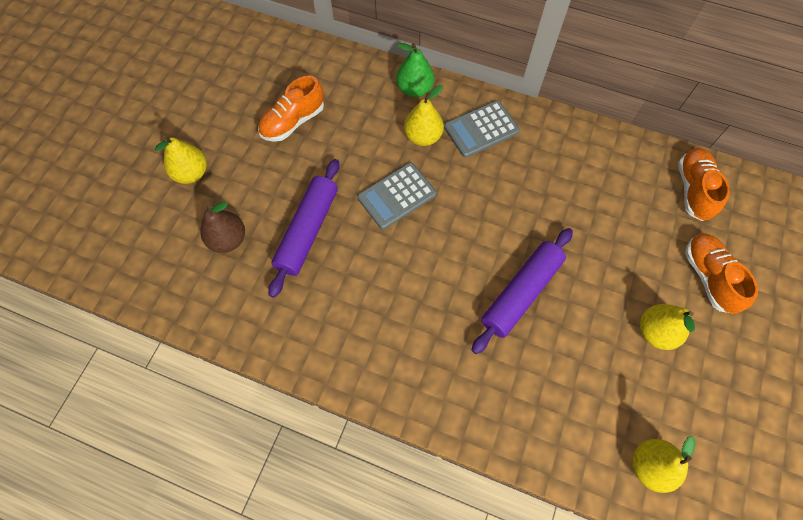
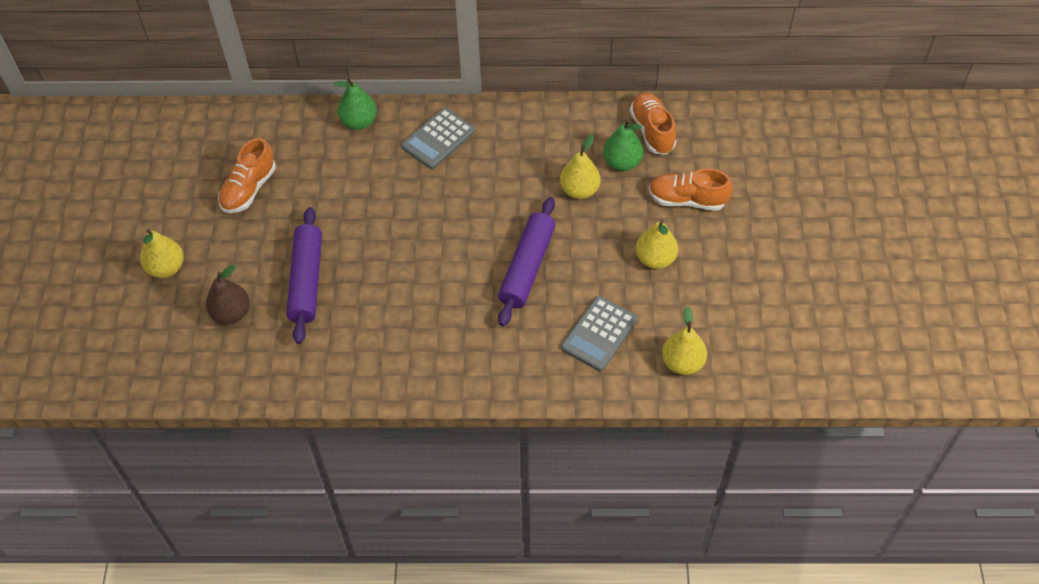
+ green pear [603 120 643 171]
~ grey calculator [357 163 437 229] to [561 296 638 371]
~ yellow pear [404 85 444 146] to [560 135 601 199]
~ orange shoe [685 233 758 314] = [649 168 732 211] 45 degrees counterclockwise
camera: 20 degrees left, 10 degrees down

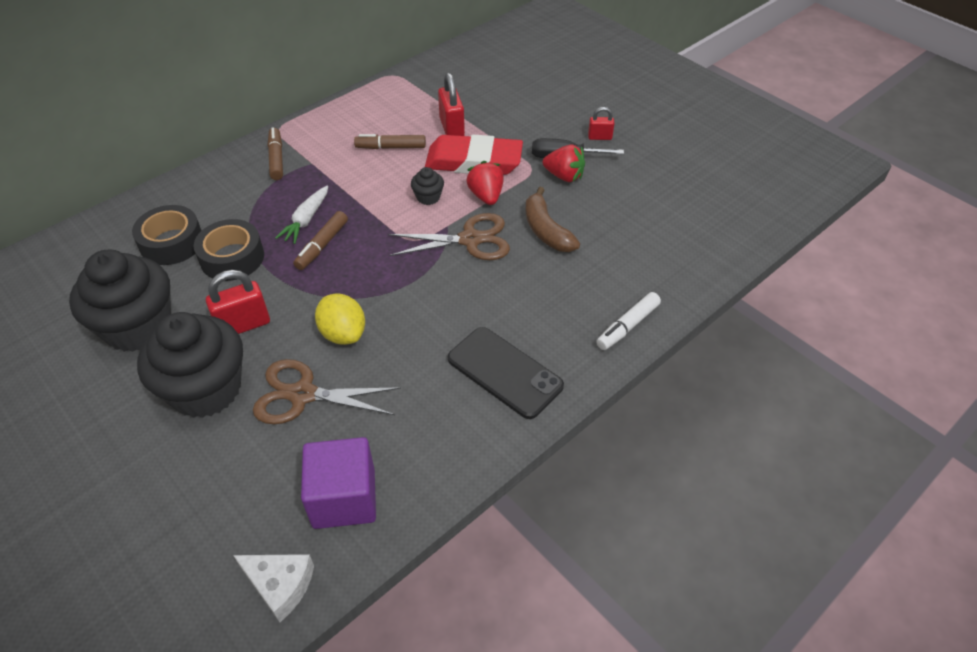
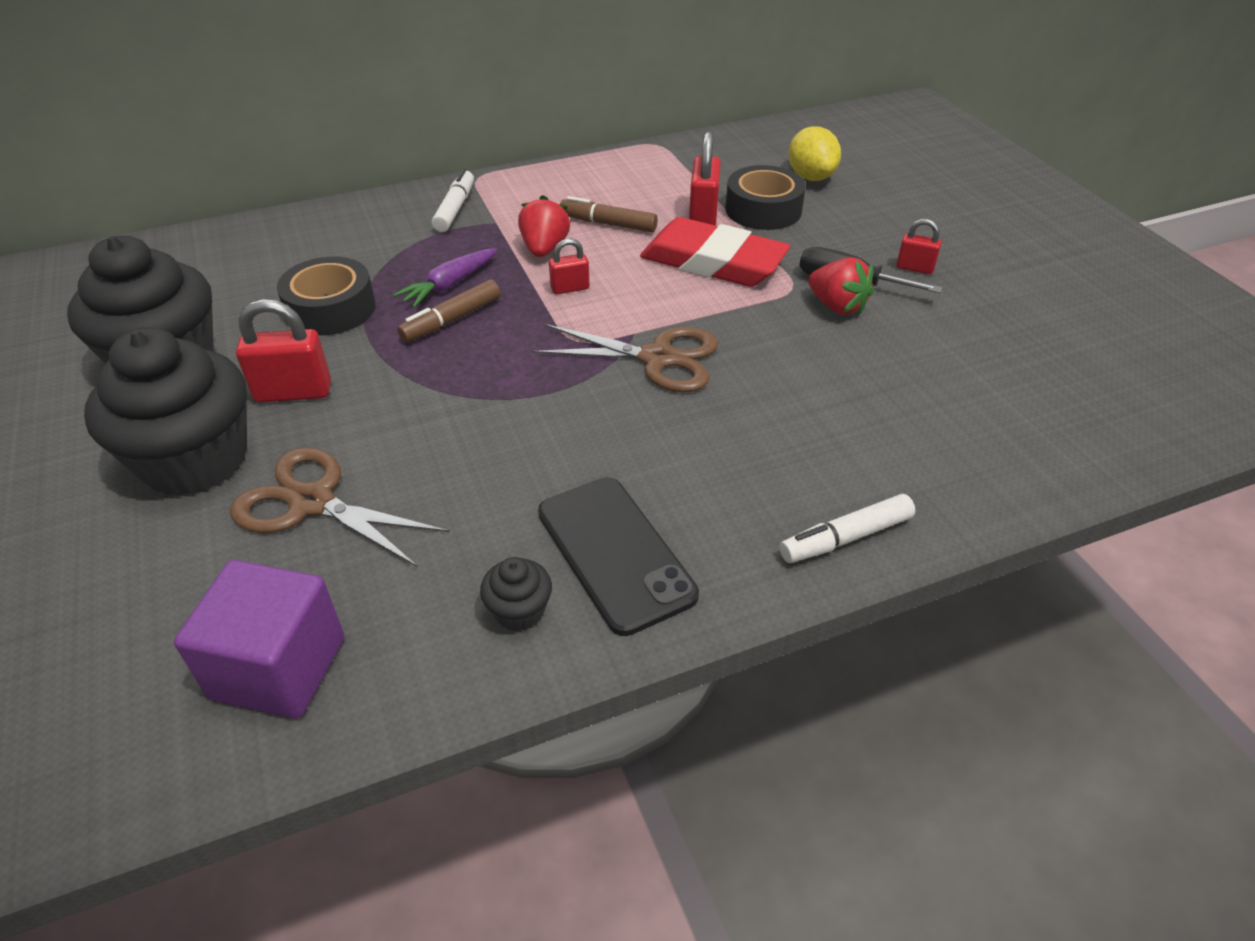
- white cheese [233 554 314 622]
- brown banana [526 187 580 252]
+ red padlock [549 239 589 294]
~ black tape [132 205 202 265] to [726 165 806 230]
~ yellow lemon [315 293 365 345] to [789 126 841 181]
~ black cupcake [411 167 444 205] to [480 557 552 632]
~ red strawberry [466 161 504 205] to [518 195 570 257]
~ brown marker [268 128 283 180] to white marker [432 169 474 232]
~ white carrot [275 185 328 244] to purple carrot [393 248 497 308]
camera: 20 degrees right, 5 degrees down

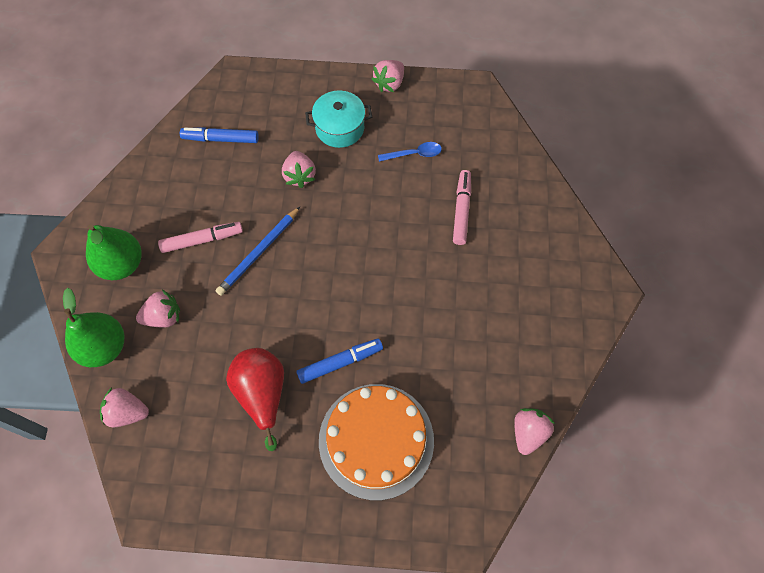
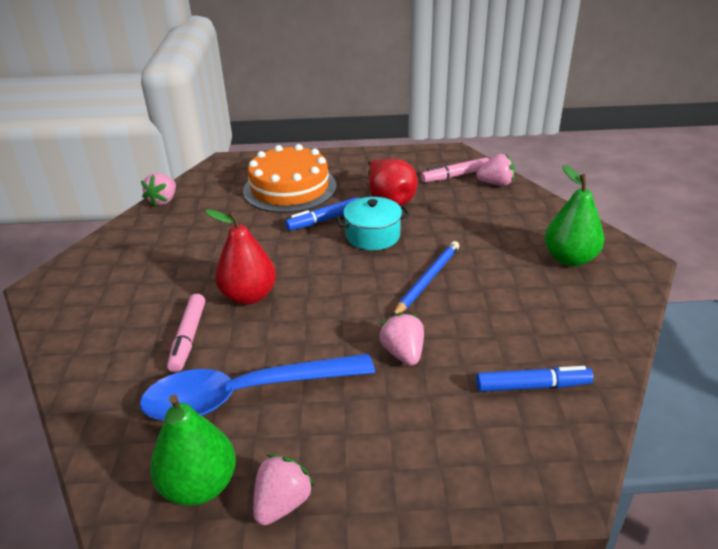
- pink strawberry [136 290 180 328]
+ red pear [205 209 276 305]
~ green pear [63 288 124 367] to [150 395 236 506]
~ pink marker [158 222 243 253] to [421 157 489 183]
~ turquoise pot [305 91 372 148] to [336 197 410 250]
~ blue spoon [378 142 442 162] = [140 354 375 421] x2.46
camera: 175 degrees right, 30 degrees down

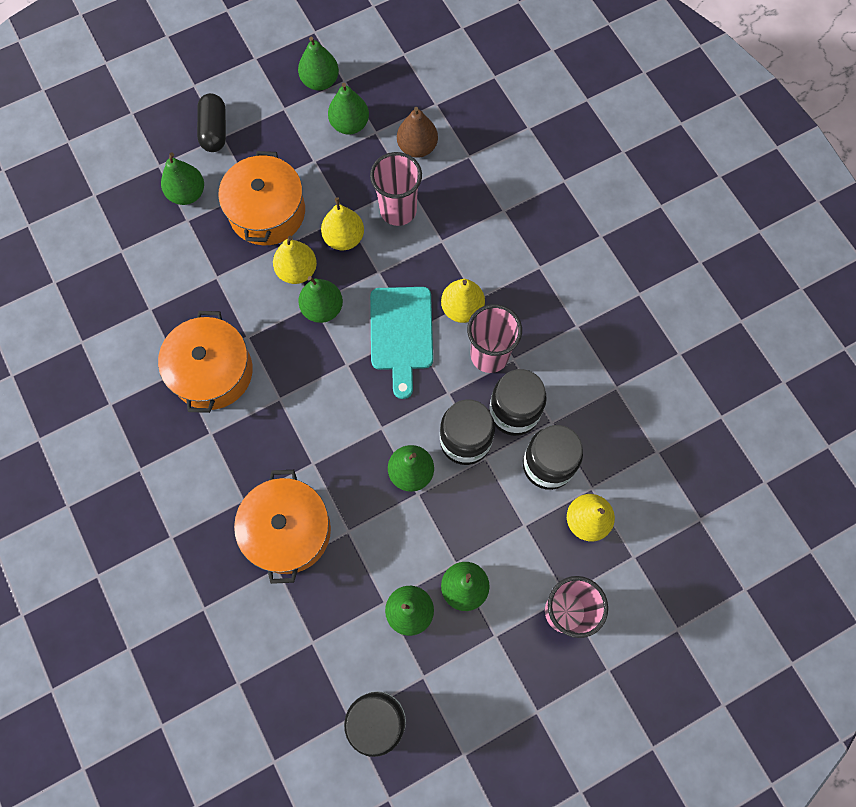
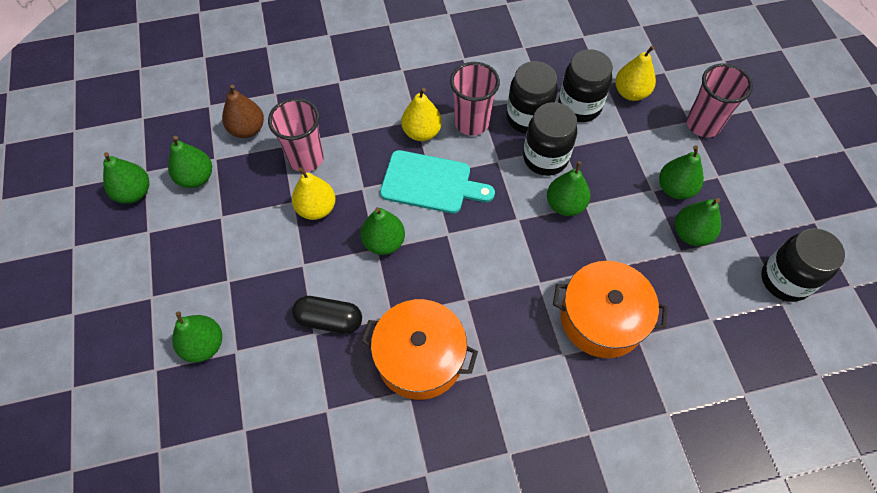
- orange pot [218 151 305 245]
- yellow pear [273 236 317 284]
~ black capsule [197 93 226 152] to [292 296 362 334]
camera: 75 degrees left, 10 degrees down

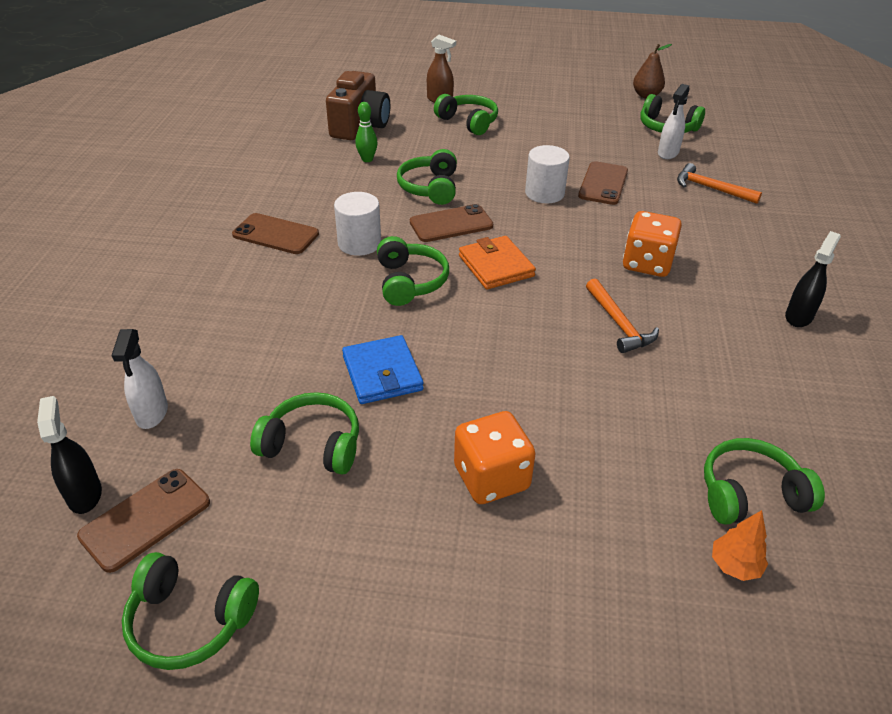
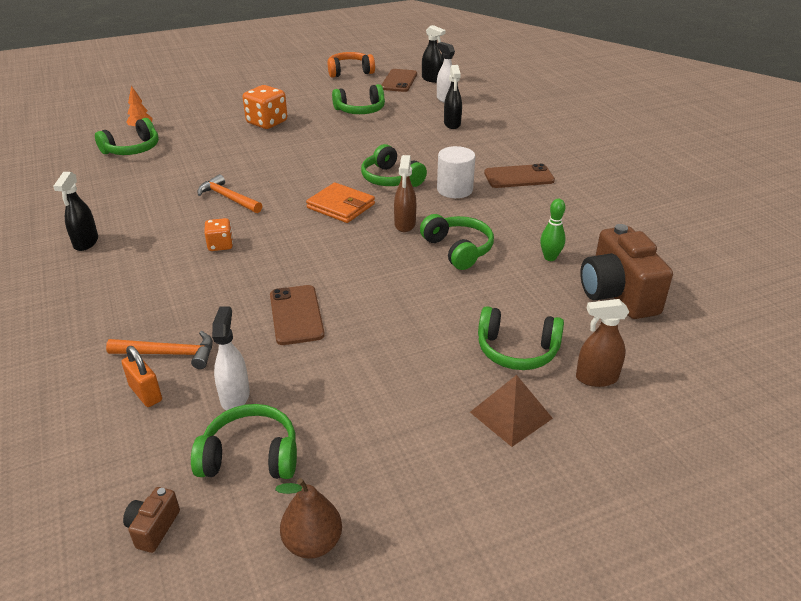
- blue wallet [342 335 424 404]
- white cylinder [525 145 570 203]
+ orange padlock [122 346 162 407]
+ brown camera [123 487 180 553]
+ black spray bottle [444 65 462 129]
+ brown pyramid [470 375 553 447]
~ brown phone [410 204 493 242] to brown spray bottle [394 155 416 232]
~ green headphones [122 552 259 670] to orange headphones [328 52 375 78]
~ orange dice [623 211 682 277] = [205 218 233 251] x0.58
camera: 150 degrees right, 5 degrees down

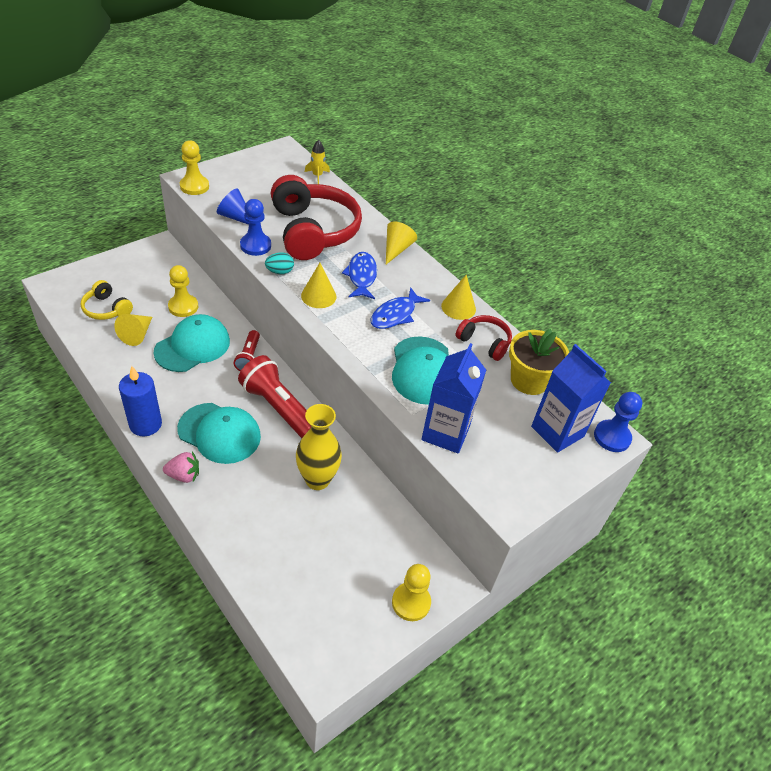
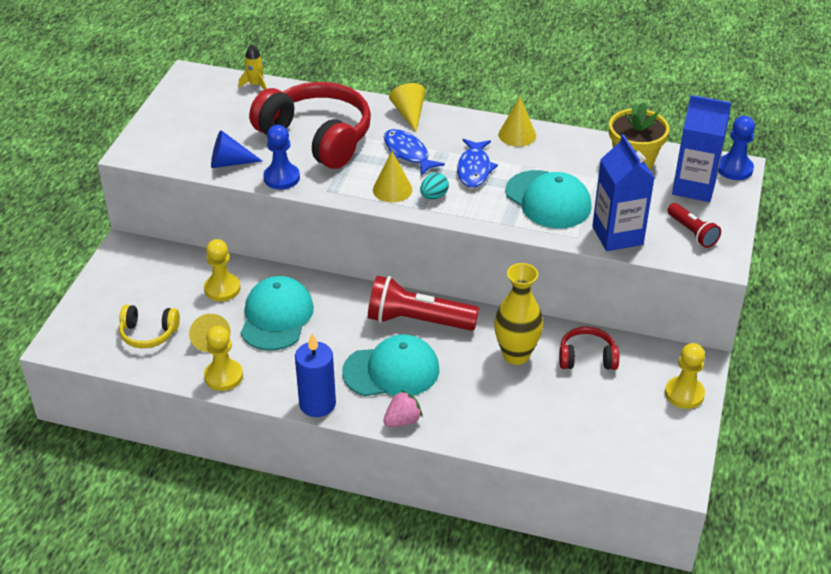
~ yellow pawn [180 140 209 195] to [204 326 243 391]
~ red flashlight [234 330 260 371] to [667 203 721 248]
~ turquoise egg [265 252 294 274] to [420 173 449 200]
~ red headphones [456 315 512 361] to [559 326 619 370]
camera: 30 degrees left, 5 degrees down

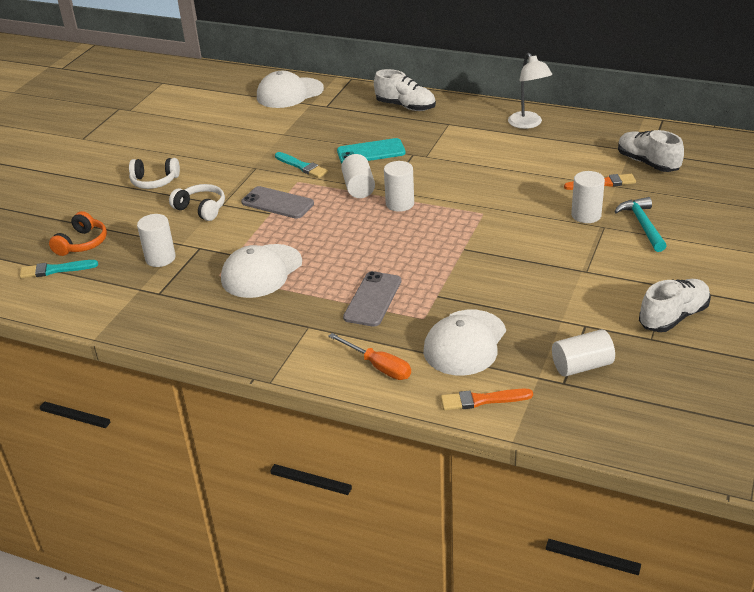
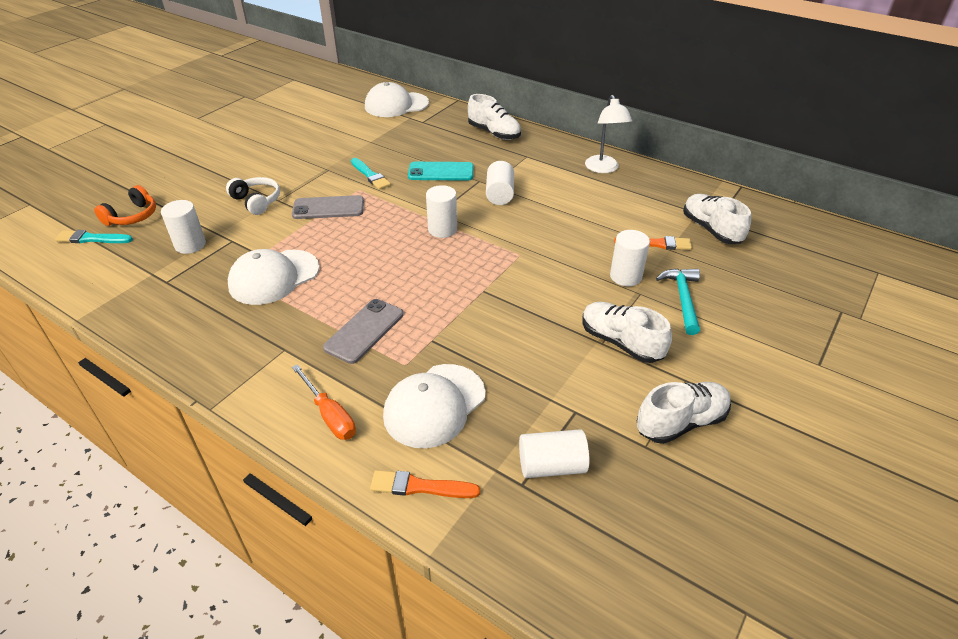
- white headphones [129 158 180 189]
+ white shoe [582 302 672 363]
~ white cylinder [341 154 375 198] to [486 161 514 205]
~ grey phone [241 186 314 219] = [292 195 364 219] 45 degrees counterclockwise
camera: 10 degrees right, 5 degrees up

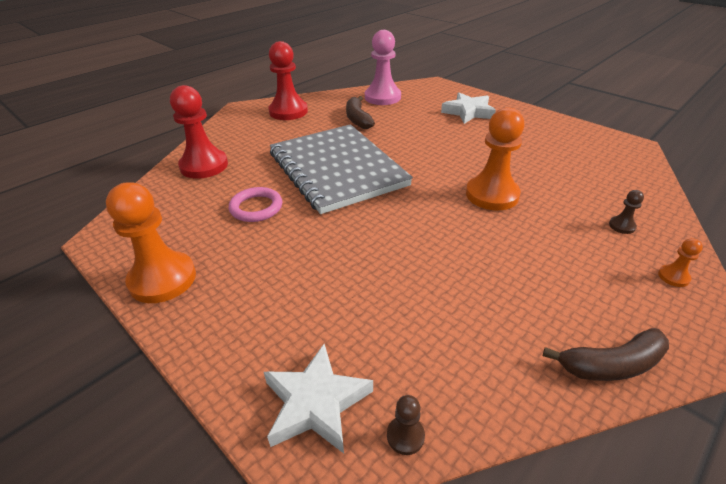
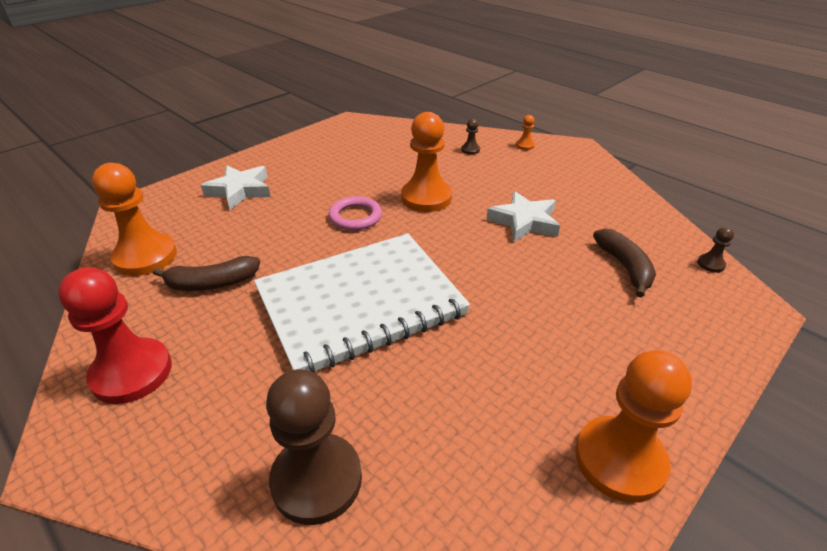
~ pink ring [229 187 282 222] to [328 196 382 230]
~ white star [264 344 373 454] to [486 191 560 242]
~ brown banana [543 328 669 381] to [593 228 656 298]
~ red pawn [170 85 228 179] to brown pawn [266 369 362 525]
~ grey notebook [270 124 413 214] to white notebook [254 233 470 373]
~ pink pawn [365 30 401 105] to orange pawn [92 163 177 276]
camera: 90 degrees left, 0 degrees up

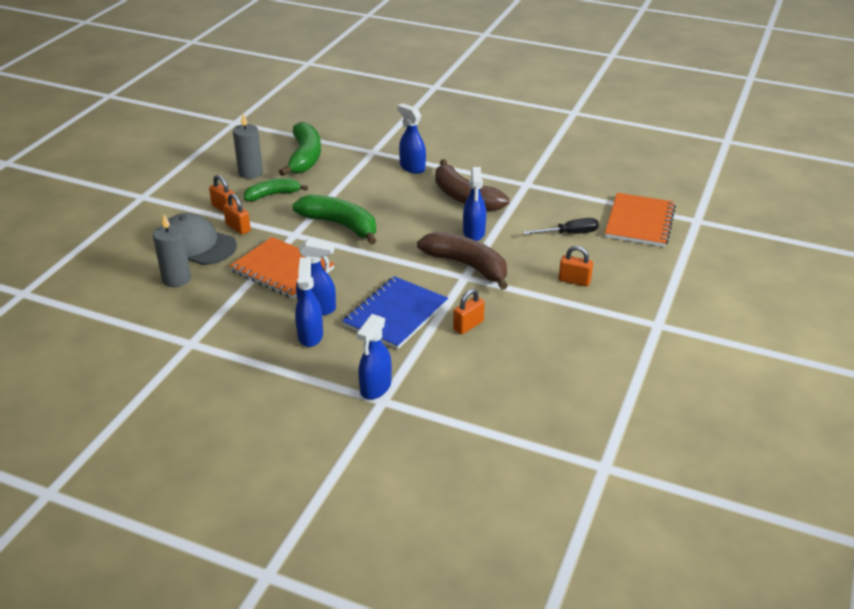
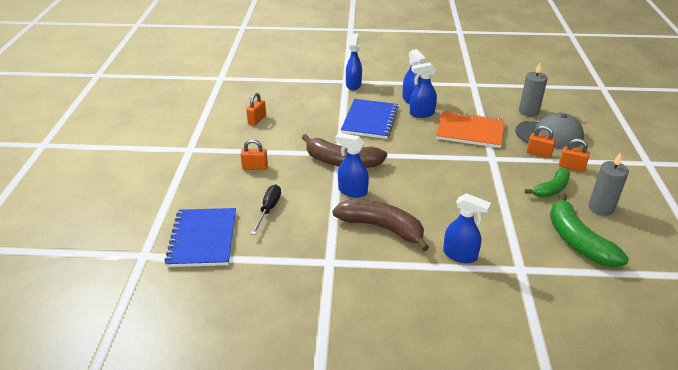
- green banana [292 195 376 245]
~ orange padlock [453 289 485 334] to [246 93 266 126]
~ orange notebook [605 193 676 247] to blue notebook [164 208 236 267]
~ blue spray bottle [463 167 486 241] = [336 133 369 198] 45 degrees counterclockwise
~ black screwdriver [523 218 599 235] = [251 185 281 235] 135 degrees clockwise
camera: 160 degrees right, 0 degrees up

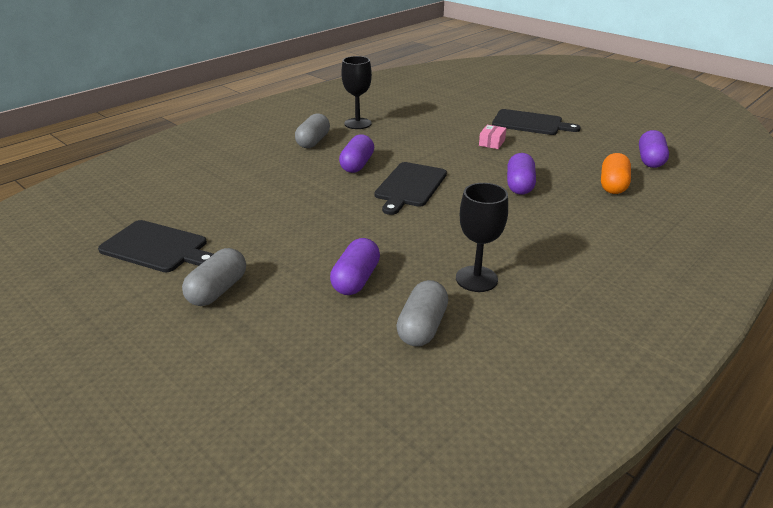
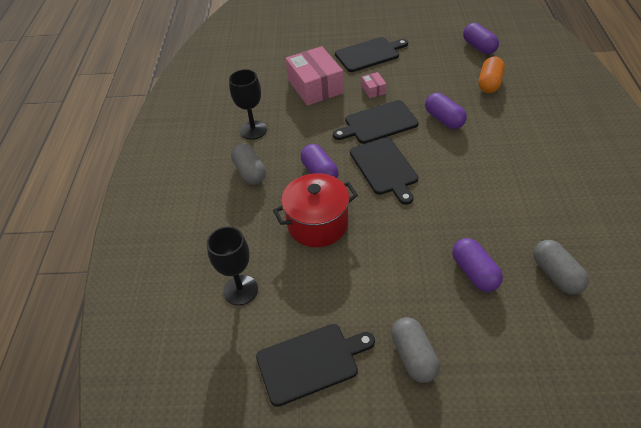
+ red pot [273 173 358 247]
+ pink box [286 46 344 106]
+ black cutting board [333 100 419 144]
~ black goblet [456 183 508 292] to [207 226 258 305]
~ orange capsule [601 153 631 194] = [479 57 505 93] 45 degrees clockwise
camera: 40 degrees left, 15 degrees up

